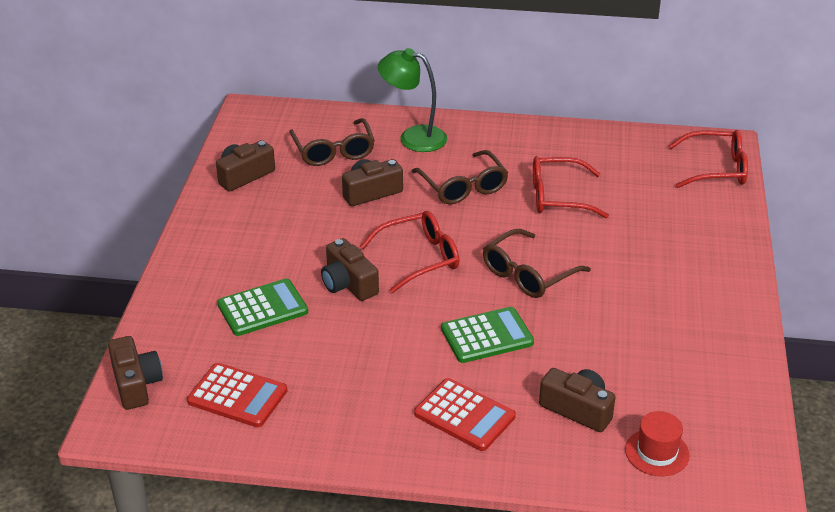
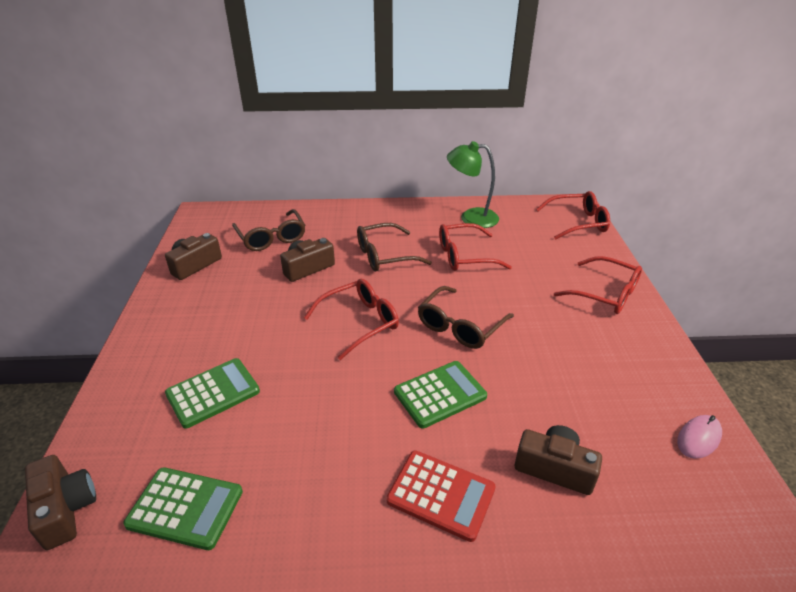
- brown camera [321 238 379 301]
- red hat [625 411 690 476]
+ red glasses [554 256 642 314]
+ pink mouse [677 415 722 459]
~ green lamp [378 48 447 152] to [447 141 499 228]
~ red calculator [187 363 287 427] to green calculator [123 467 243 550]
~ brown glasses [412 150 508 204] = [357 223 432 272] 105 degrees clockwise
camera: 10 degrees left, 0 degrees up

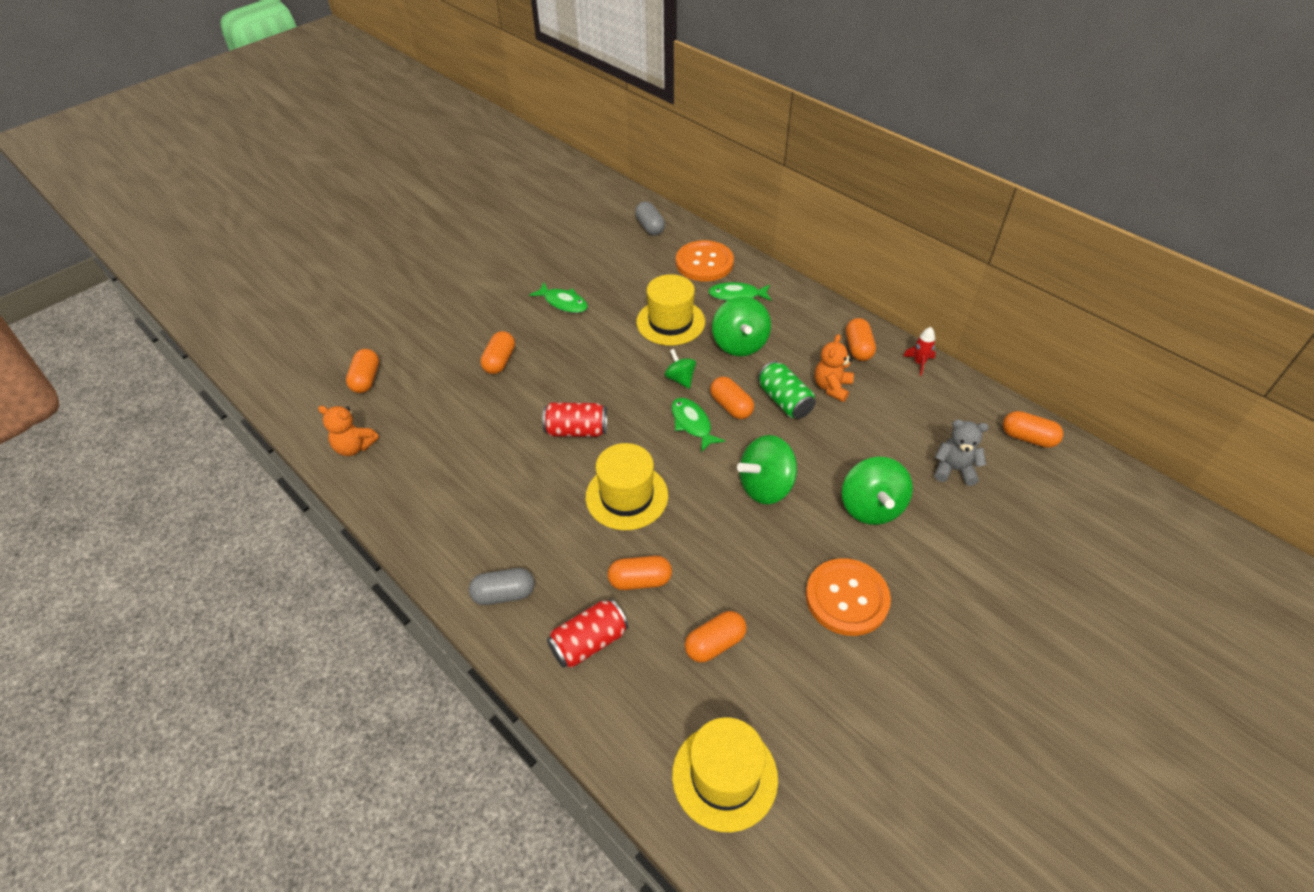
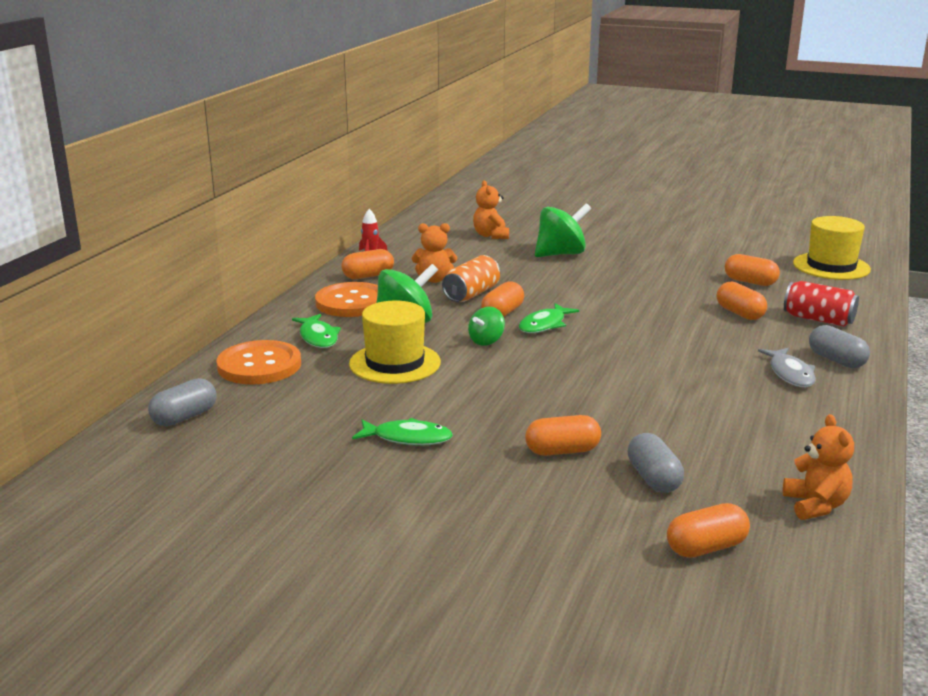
- red can [542 402 607 437]
- yellow hat [586 443 668 530]
- green spinning top [737 435 797 504]
- orange capsule [1003 411 1063 448]
+ grey capsule [628 433 684 493]
+ grey fish [758 348 816 387]
~ orange button [806 558 891 636] to [315 282 378 317]
~ green can [758 361 816 419] to orange can [442 255 500 302]
~ grey teddy bear [934 420 989 486] to orange teddy bear [473 180 509 239]
~ green fish [529 283 588 313] = [352 418 453 446] 90 degrees clockwise
camera: 115 degrees left, 25 degrees down

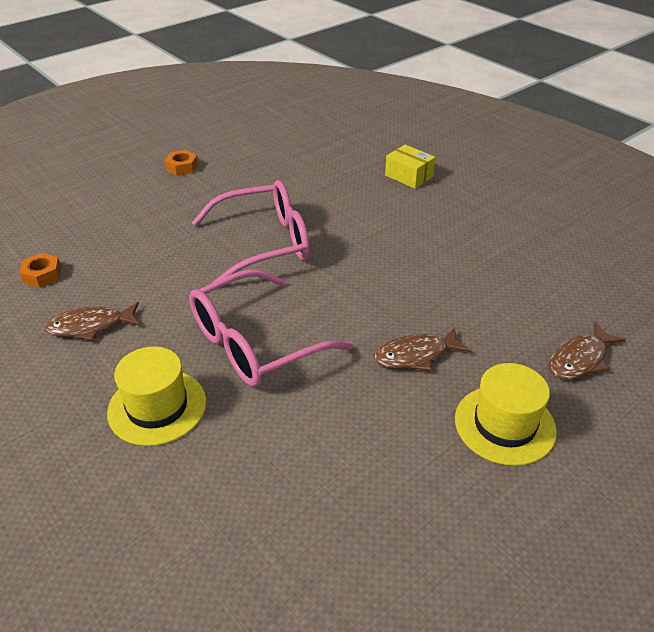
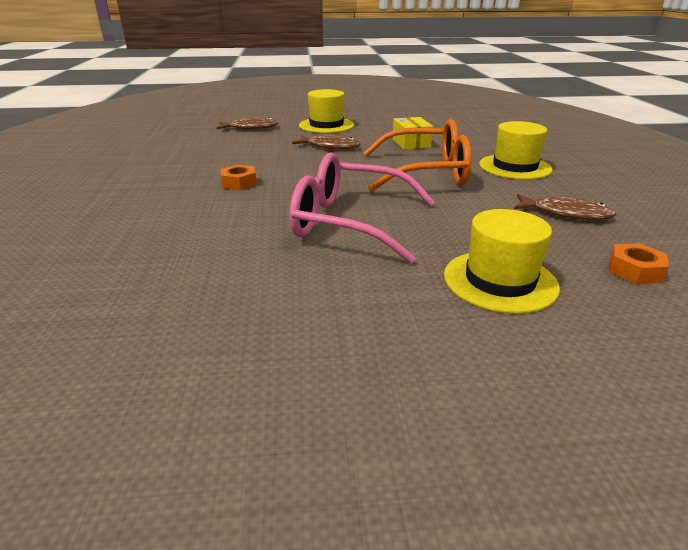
+ yellow hat [444 209 560 314]
~ orange nut [164 150 198 176] to [221 165 257 190]
~ yellow box [385 145 436 189] to [393 117 433 150]
~ pink glasses [189 270 353 387] to orange glasses [363 119 471 192]
camera: 145 degrees left, 10 degrees down

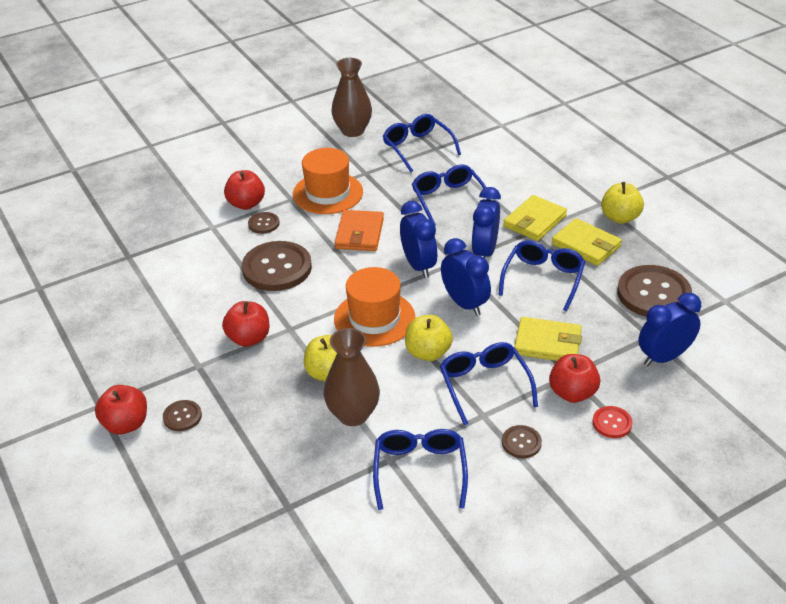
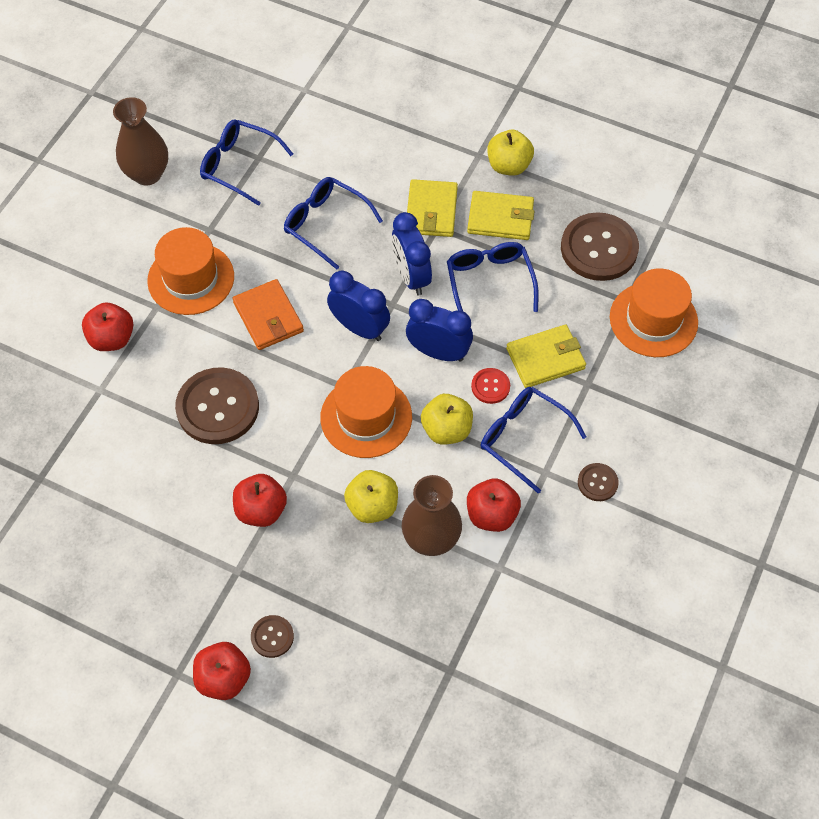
- brown button [248 212 280 234]
- blue glasses [373 429 468 510]
~ red apple [549 354 600 403] to [467 479 521 532]
~ red button [592 406 633 438] to [471 368 510 404]
~ blue clock [638 293 701 366] to orange hat [610 268 698 357]
camera: 35 degrees left, 20 degrees up

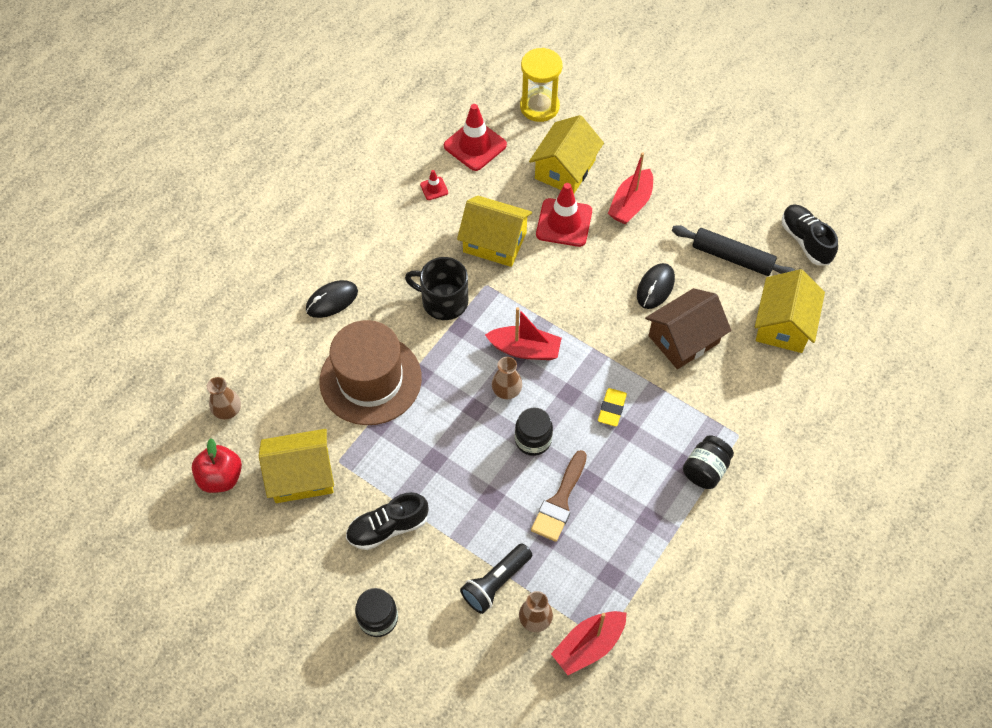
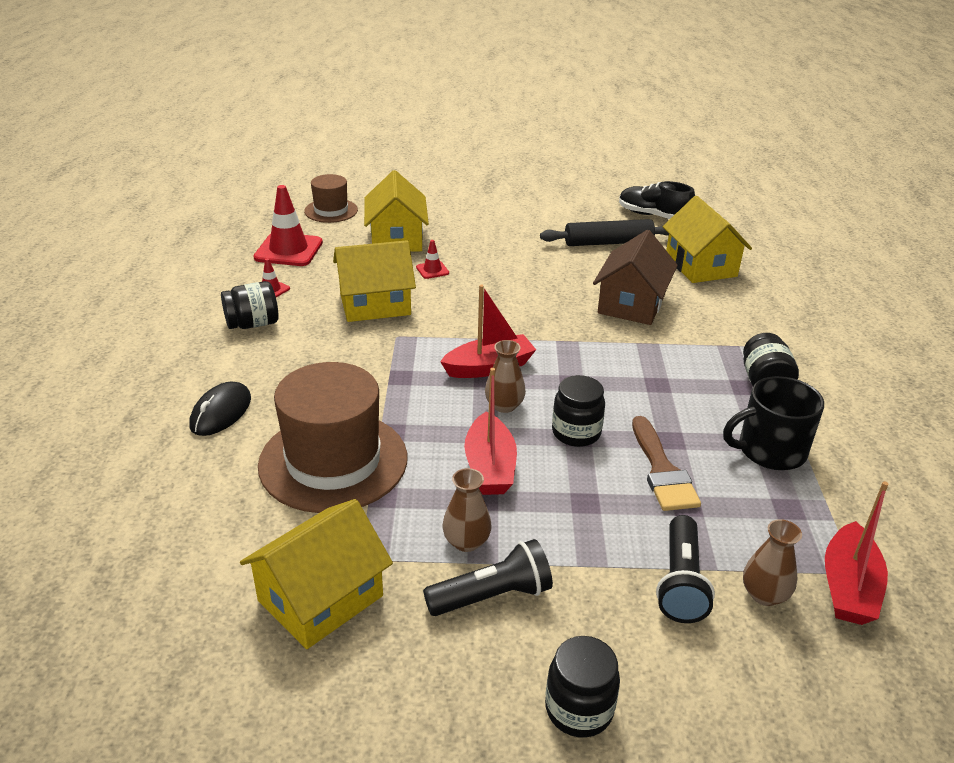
- red apple [192 438 242 493]
- yellow eraser [598 388 627 427]
- black mouse [637 263 675 309]
+ black jar [221 281 278 329]
~ brown vase [207 377 241 420] to [443 468 491 552]
~ black mug [405 257 468 320] to [723 376 824 470]
~ red boat [608 152 653 225] to [464 368 517 495]
~ black shoe [346 492 429 550] to black flashlight [423 539 553 616]
~ yellow hourglass [520 48 563 122] to brown hat [304 174 358 223]
~ red traffic cone [536 183 592 247] = [416 240 449 279] x0.47
camera: 35 degrees left, 25 degrees down

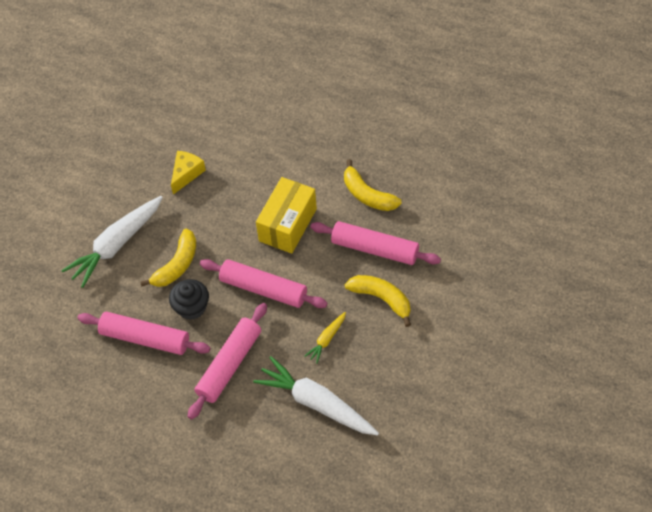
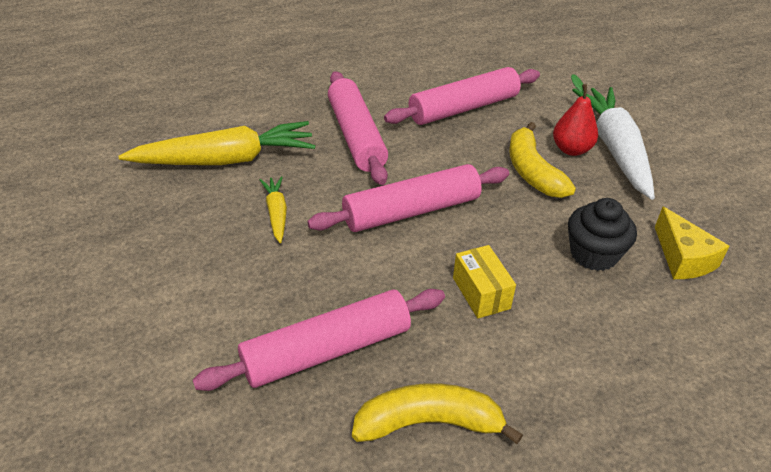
- yellow banana [345 275 411 327]
+ red pear [553 74 598 156]
~ black cupcake [169 279 209 320] to [568 198 637 271]
~ white carrot [253 356 379 436] to yellow carrot [118 121 315 165]
~ yellow box [256 177 317 254] = [453 245 516 318] x0.54
camera: 130 degrees right, 15 degrees down

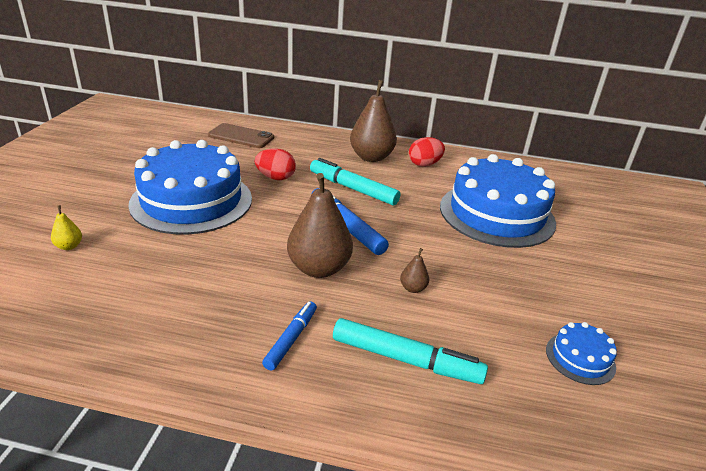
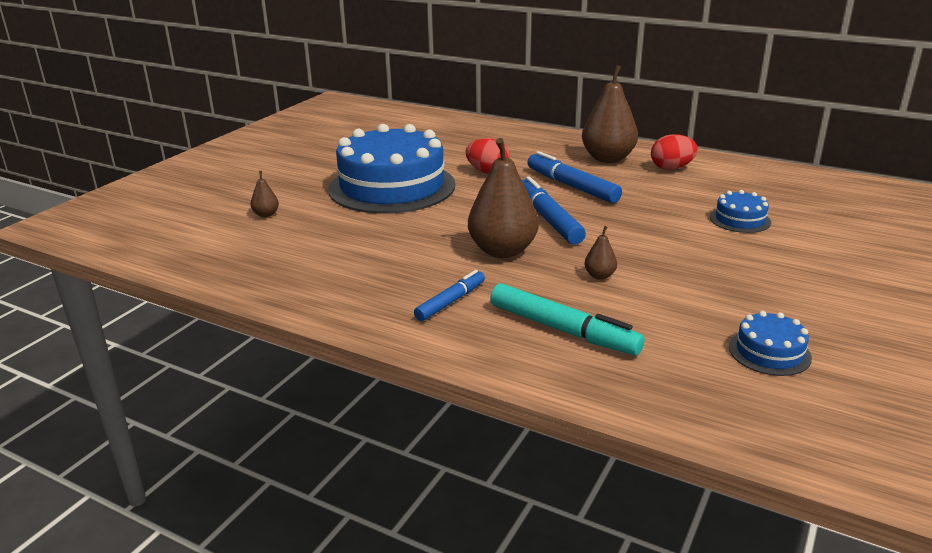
- brown phone [208 123 274 148]
~ yellow pear [51 205 82 250] to brown pear [251 171 279 217]
~ turquoise marker [310 158 401 205] to blue marker [527 151 622 203]
~ blue cake [440 154 556 248] = [710 190 771 233] x0.42
camera: 20 degrees right, 5 degrees down

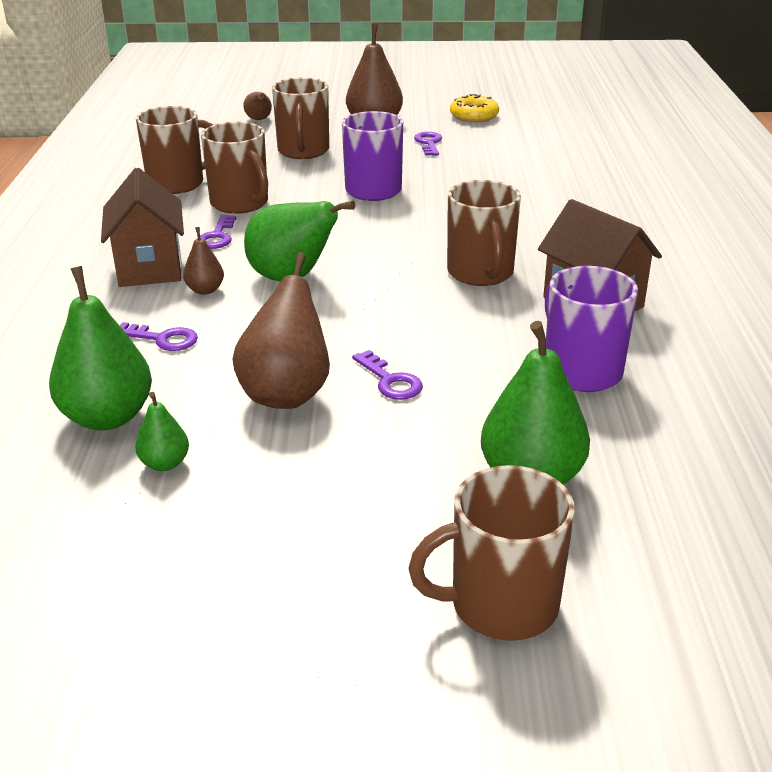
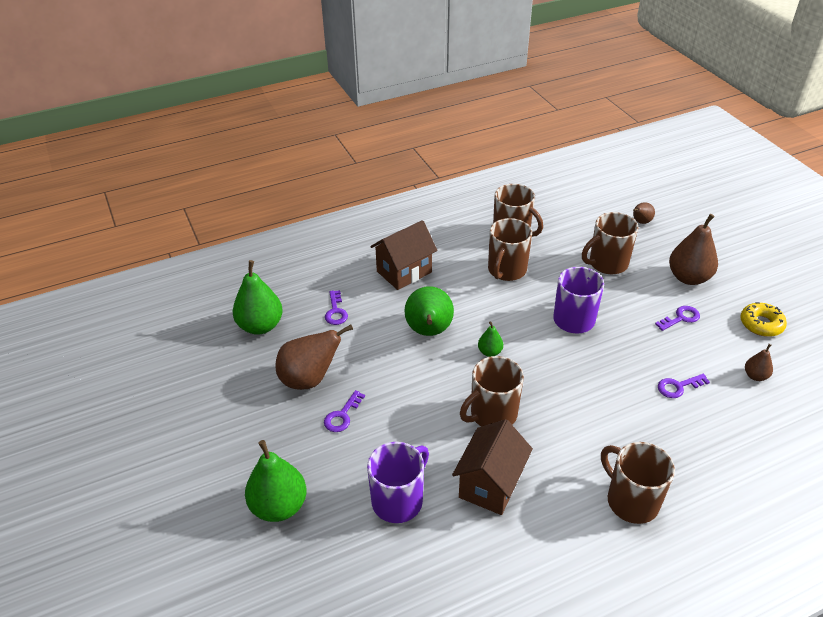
~ green pear [135 392 189 471] to [478 322 503 357]
~ brown pear [183 227 224 295] to [745 344 773 381]
~ purple key [197 215 236 249] to [658 374 710 398]
~ brown mug [408 465 575 641] to [601 442 675 524]
camera: 65 degrees right, 10 degrees up

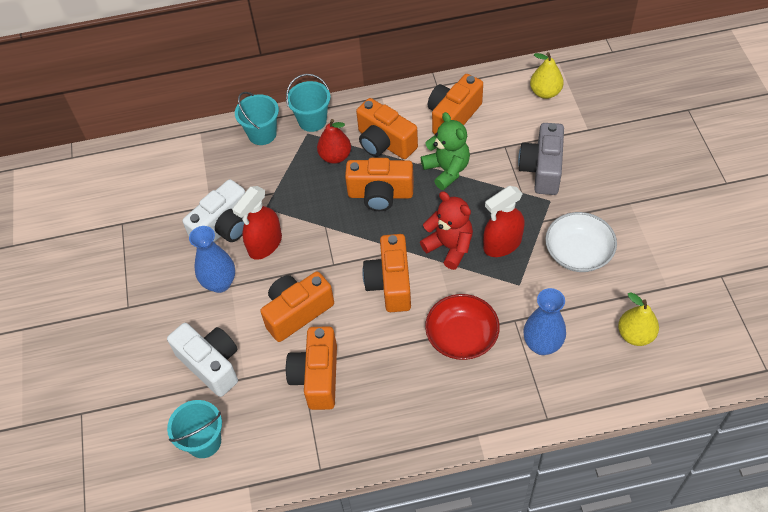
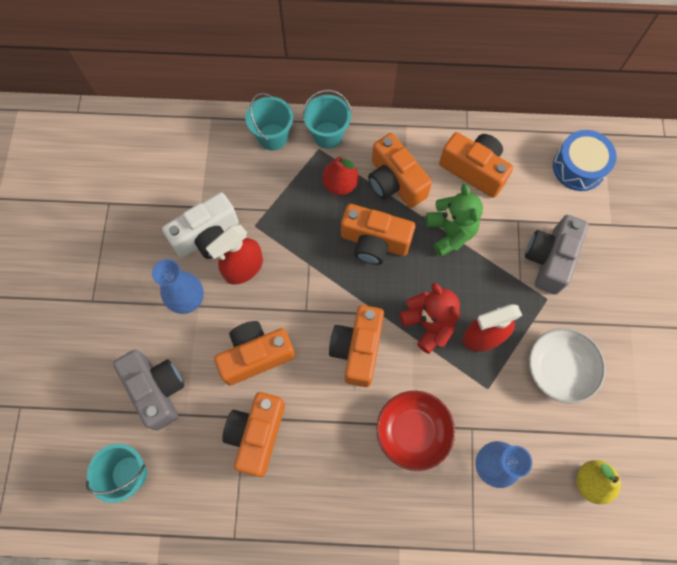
~ yellow pear [530 52 564 99] to blue drum [553 130 616 191]
~ white camera [167 323 238 397] to grey camera [113 350 184 431]
~ orange camera [428 74 483 134] = [439 132 513 198] 75 degrees clockwise
camera: 10 degrees right, 15 degrees up

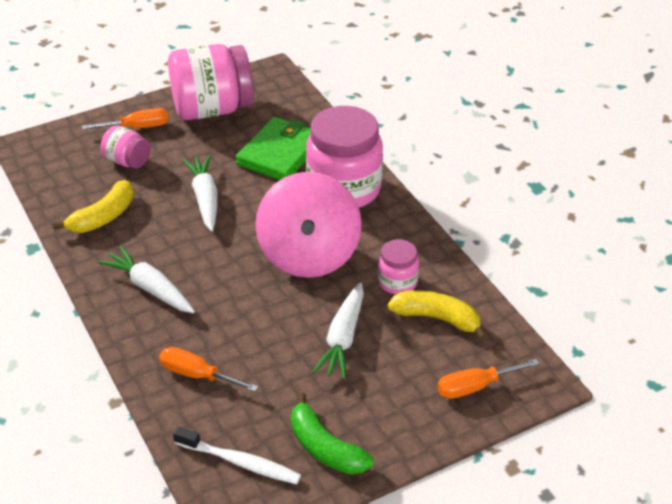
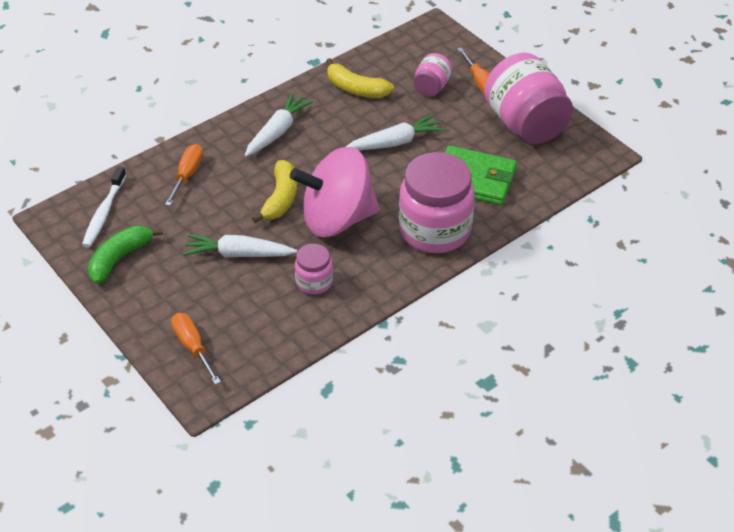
~ yellow banana [388 290 487 340] to [252 160 297 223]
camera: 80 degrees right, 5 degrees up

